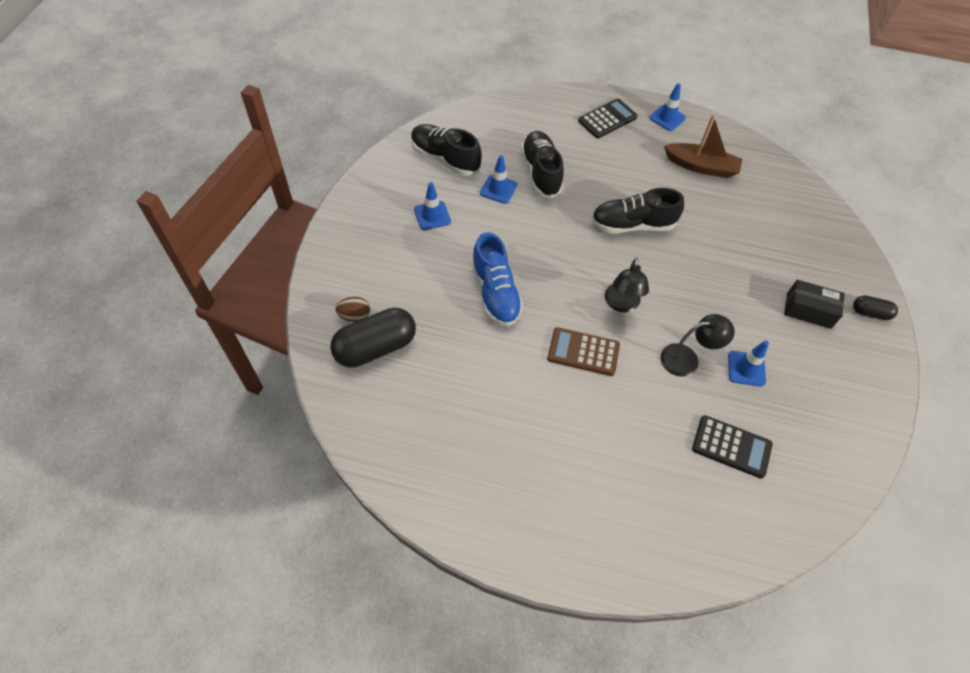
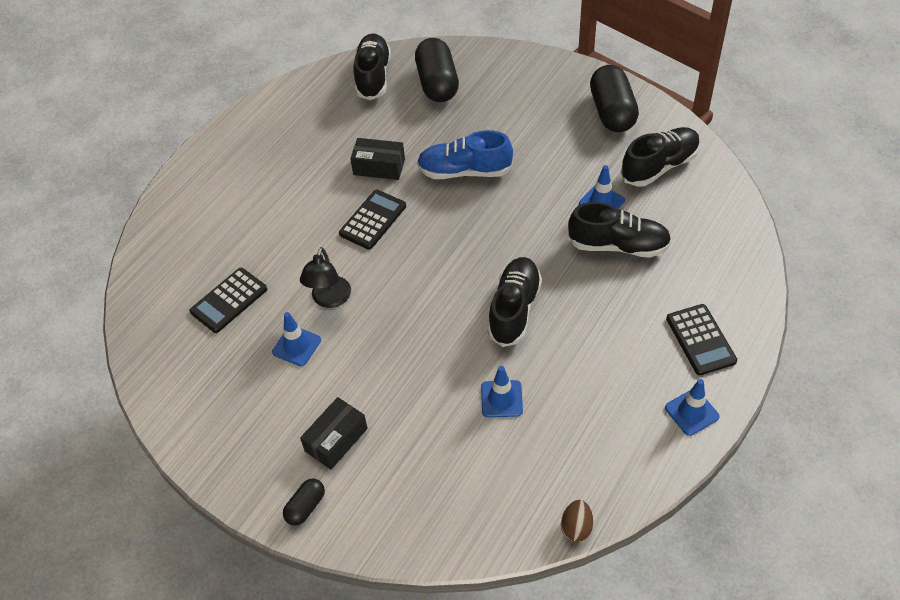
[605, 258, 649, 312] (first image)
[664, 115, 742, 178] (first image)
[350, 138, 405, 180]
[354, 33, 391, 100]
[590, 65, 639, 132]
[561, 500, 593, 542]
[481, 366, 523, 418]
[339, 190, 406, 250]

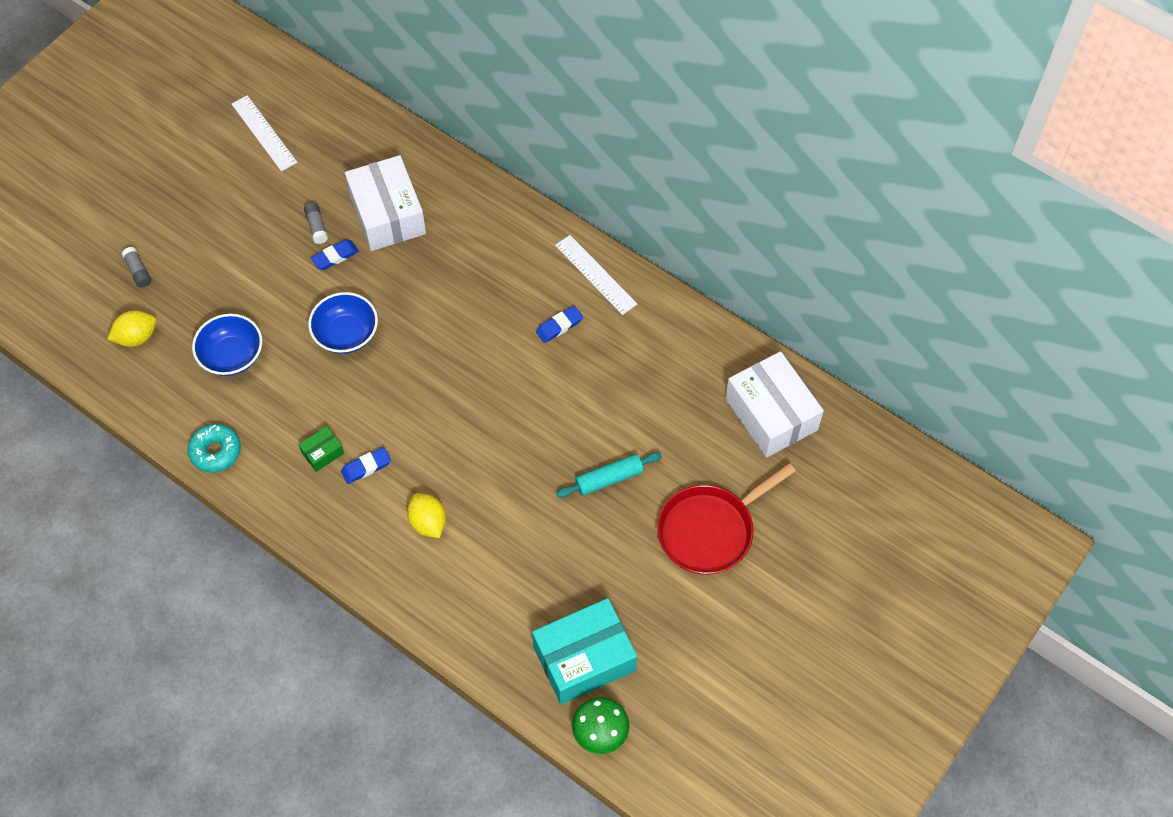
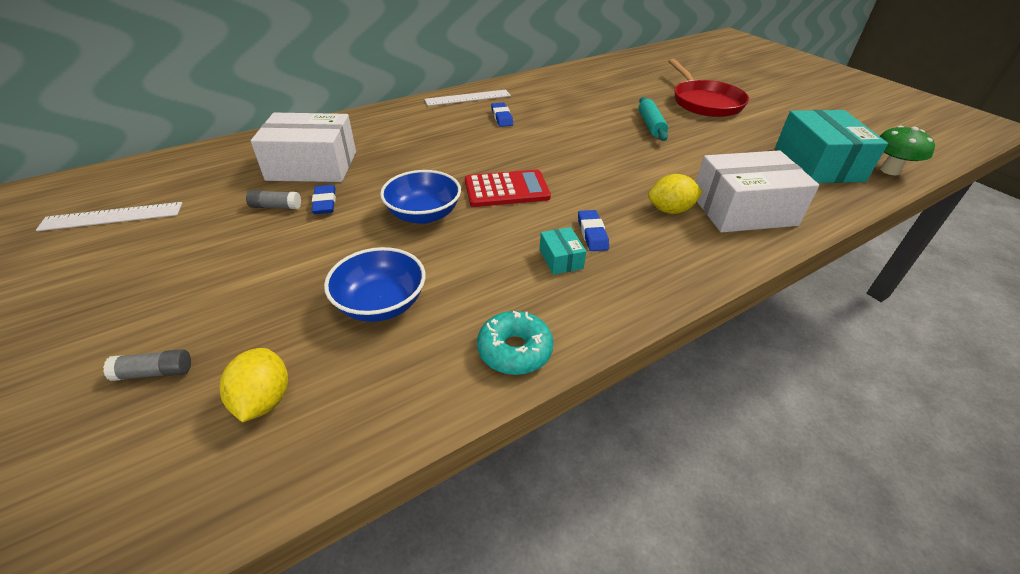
[465, 170, 551, 207]
[696, 150, 819, 233]
[539, 227, 586, 275]

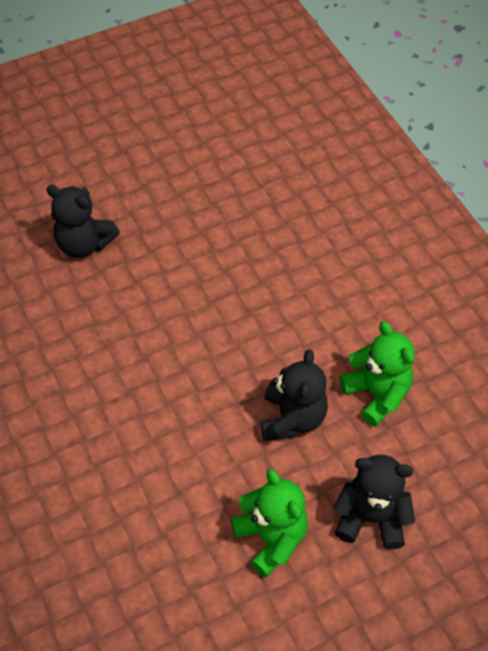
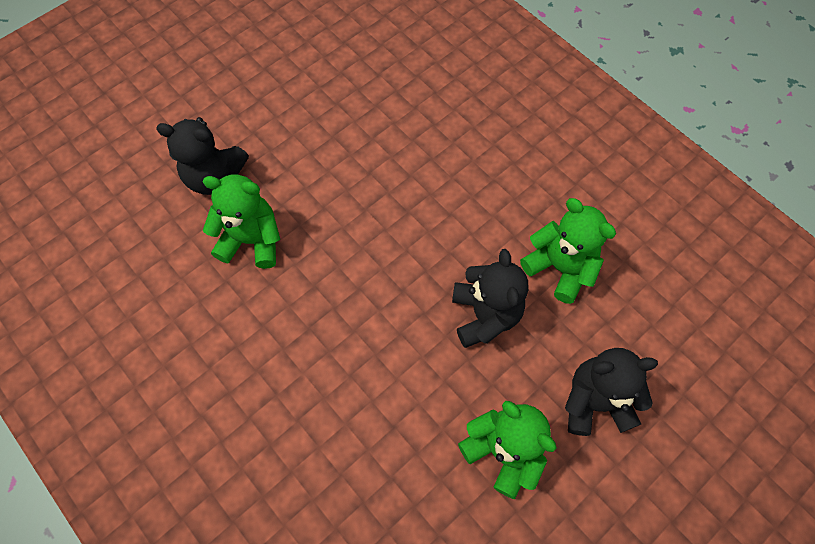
[203, 174, 280, 269]

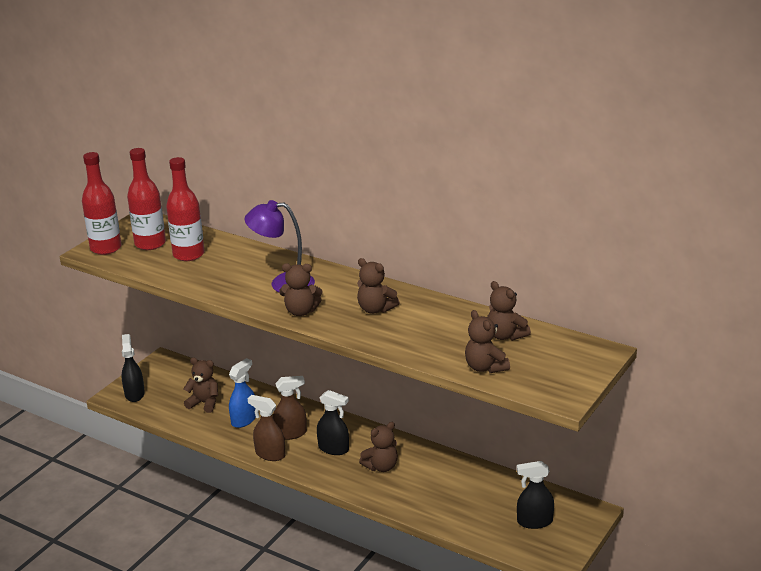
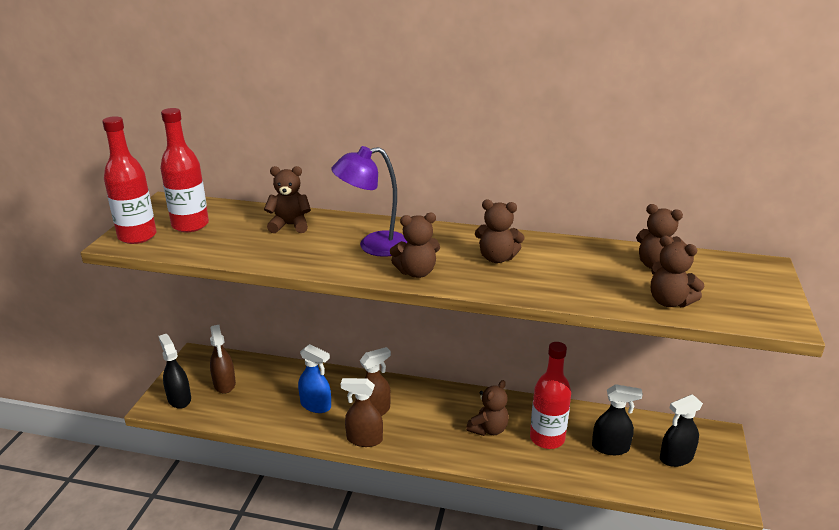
[210, 325, 236, 394]
[530, 342, 571, 449]
[264, 166, 311, 233]
[592, 384, 643, 455]
[298, 344, 331, 413]

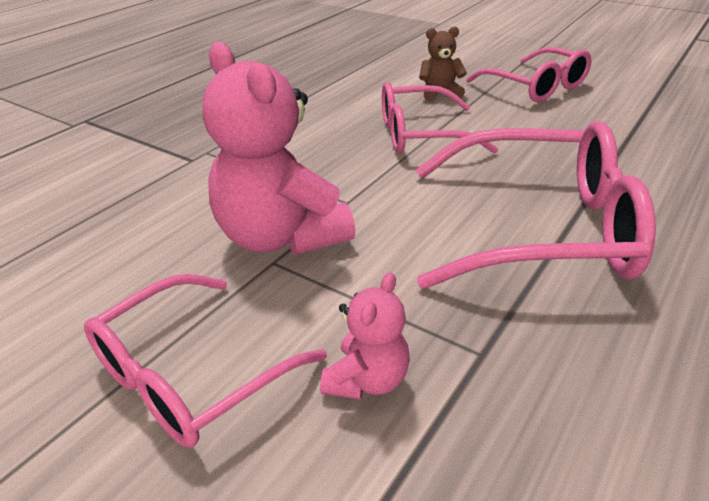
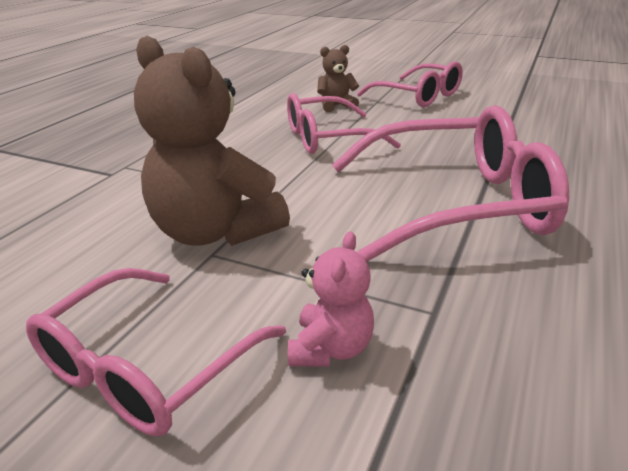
[134, 36, 290, 246]

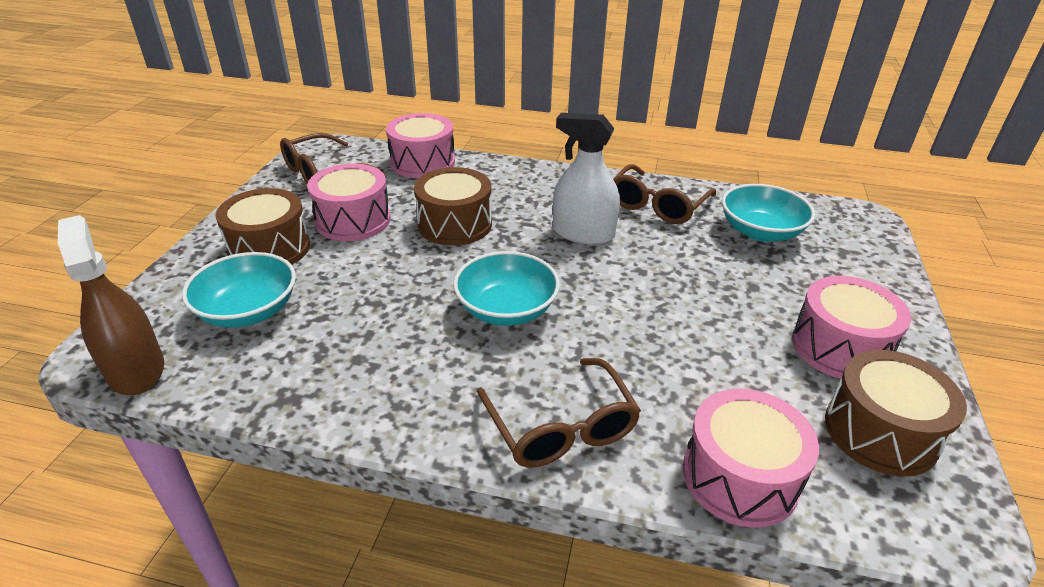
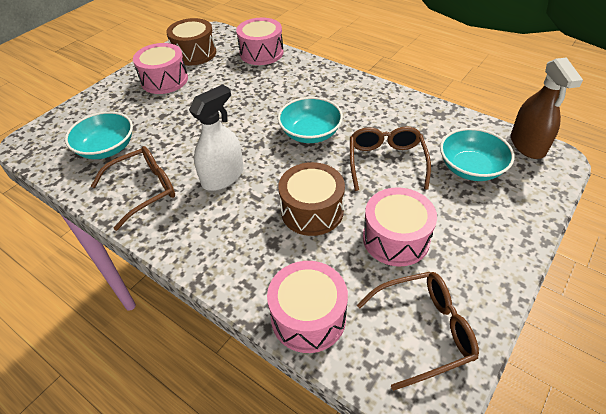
[215, 188, 310, 265] (first image)
[350, 126, 431, 191]
[189, 84, 244, 191]

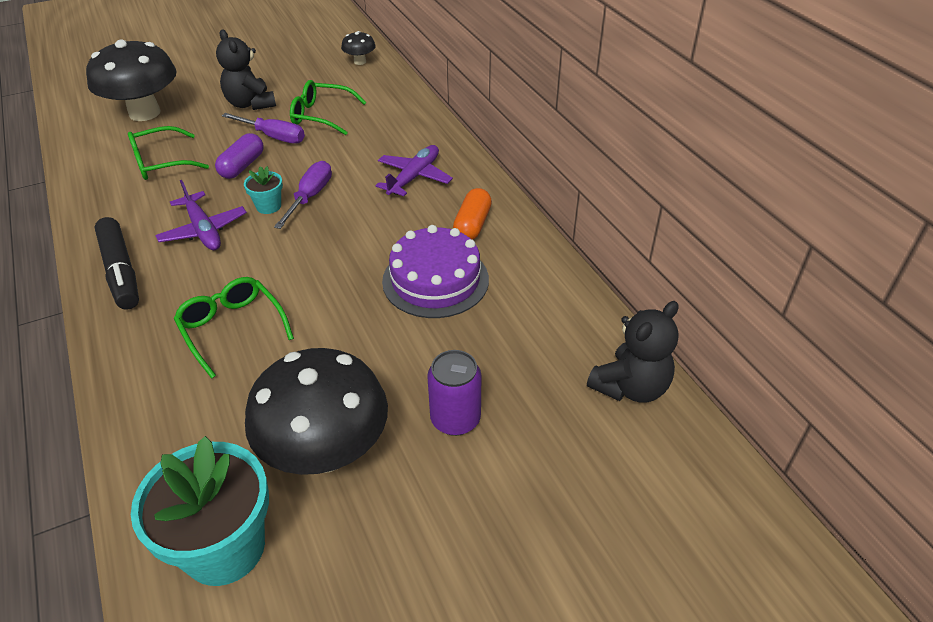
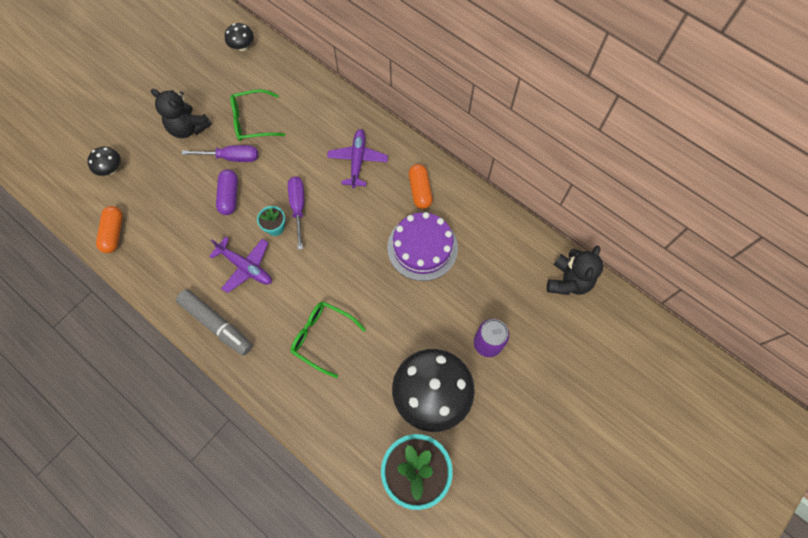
[128, 126, 209, 180] (first image)
[96, 206, 123, 253]
[176, 289, 252, 356]
[87, 147, 120, 176]

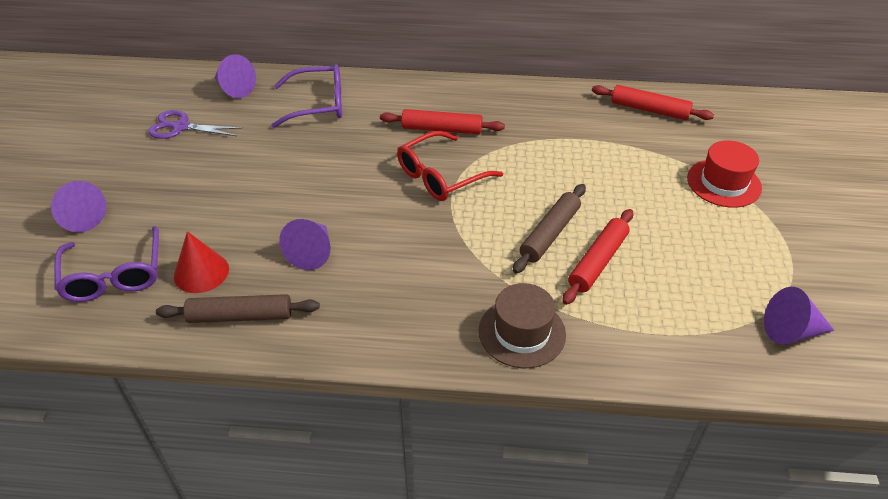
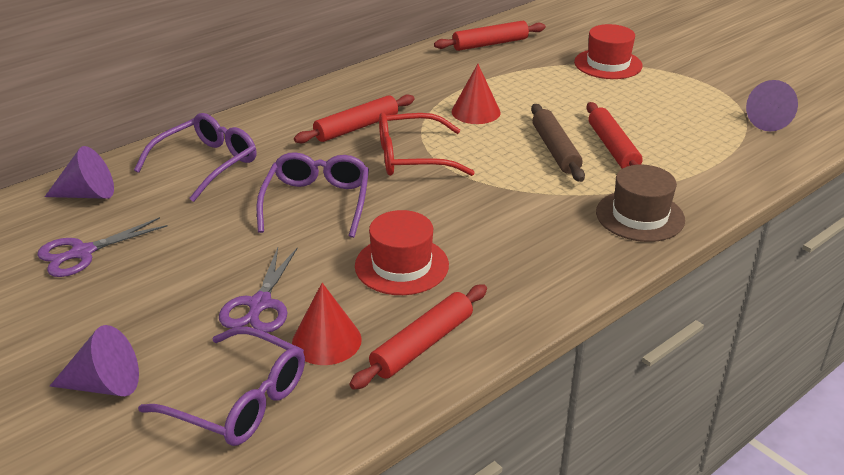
[219, 248, 297, 333]
[257, 152, 369, 238]
[452, 64, 501, 124]
[355, 210, 449, 295]
[349, 284, 487, 390]
[379, 113, 475, 176]

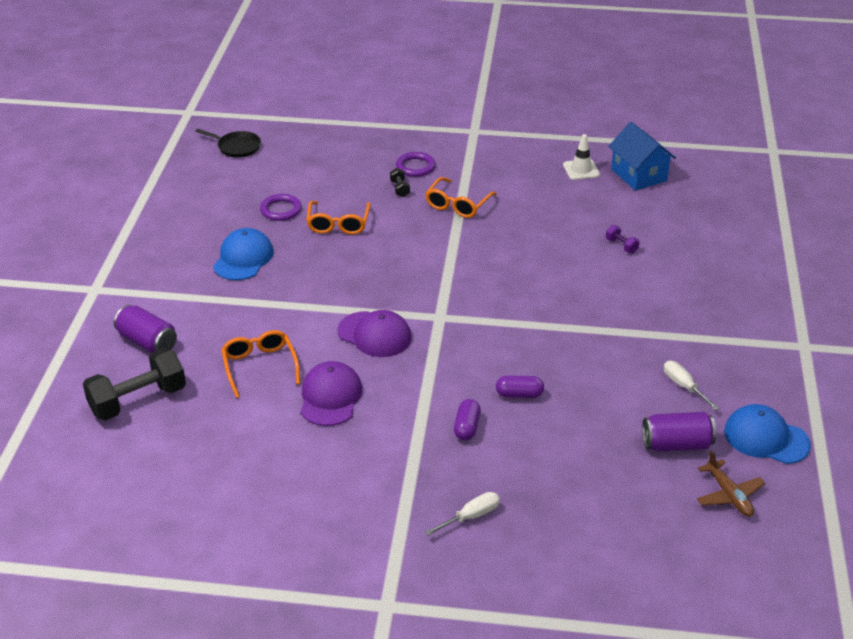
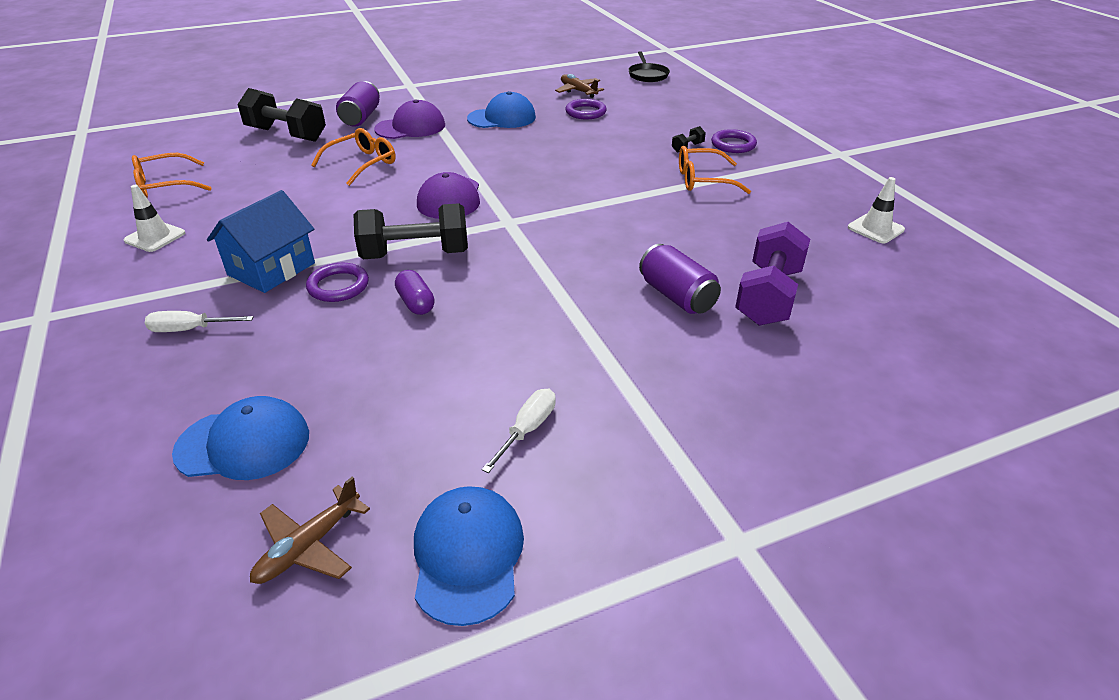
[124, 185, 185, 252]
[172, 396, 309, 480]
[354, 203, 468, 259]
[555, 74, 604, 98]
[374, 99, 445, 139]
[132, 153, 211, 198]
[207, 190, 315, 293]
[639, 244, 721, 314]
[306, 263, 369, 302]
[145, 311, 253, 332]
[735, 222, 810, 326]

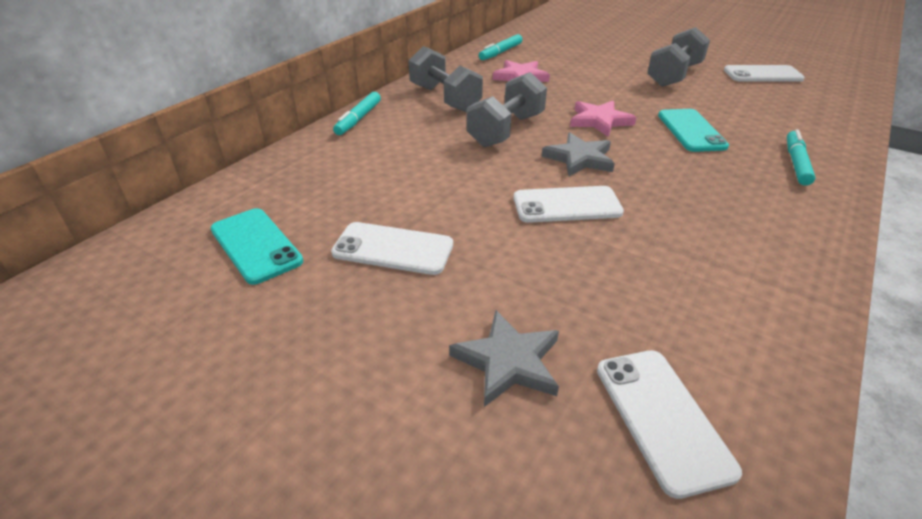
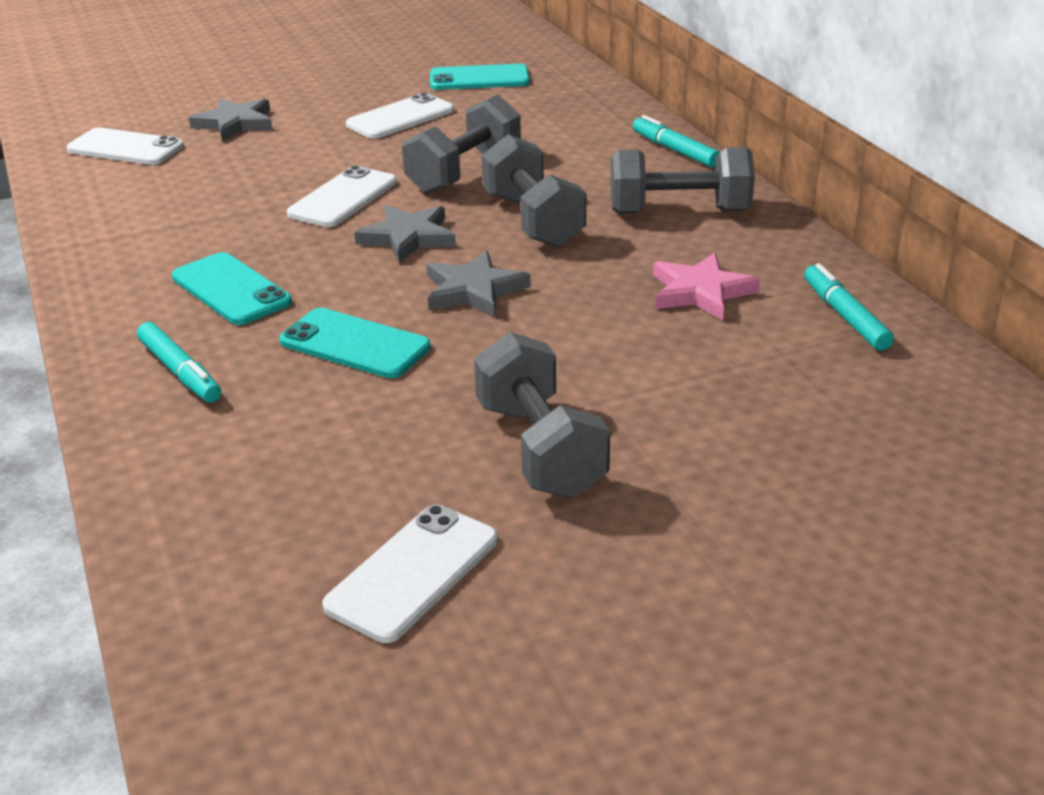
[172, 252, 292, 325]
[402, 94, 521, 194]
[427, 251, 531, 317]

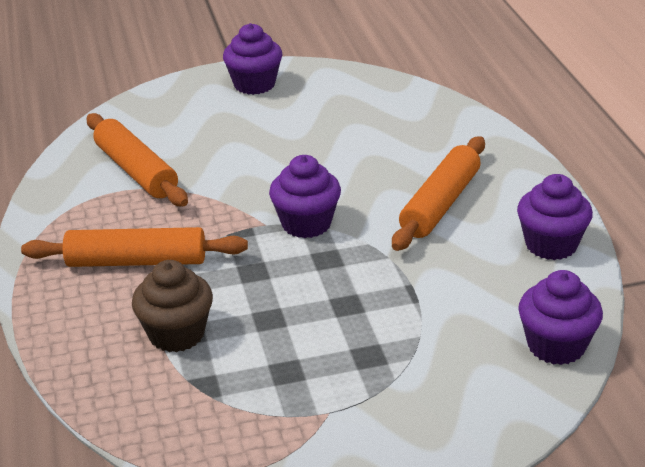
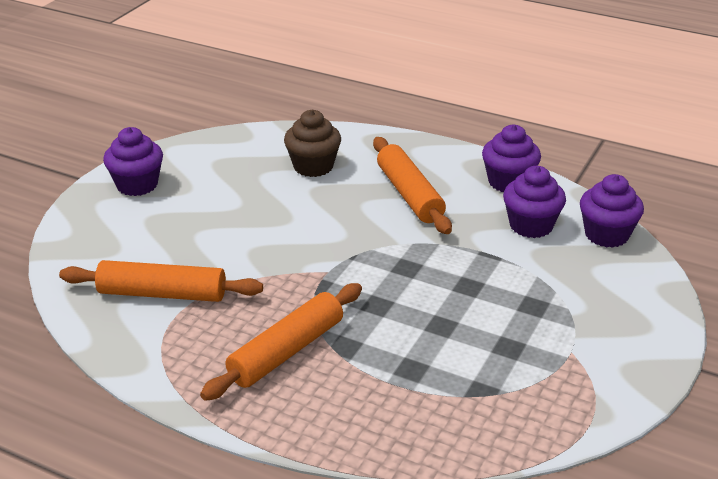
[284, 110, 341, 177]
[503, 166, 566, 238]

